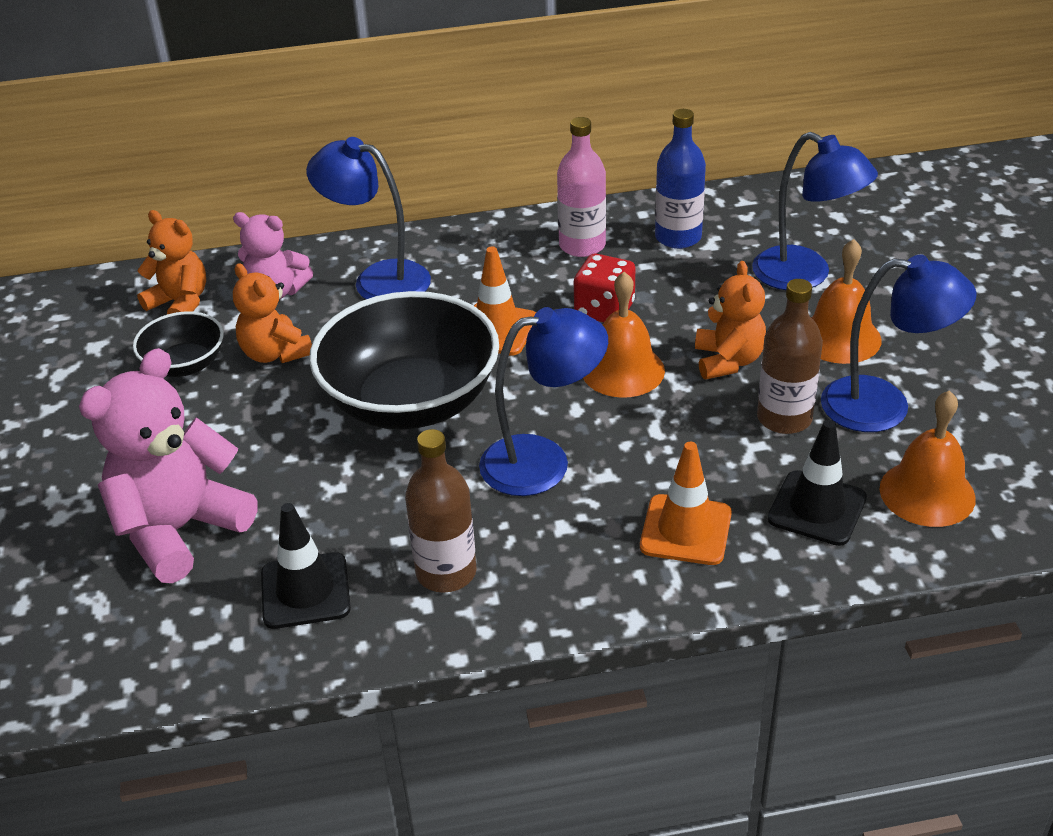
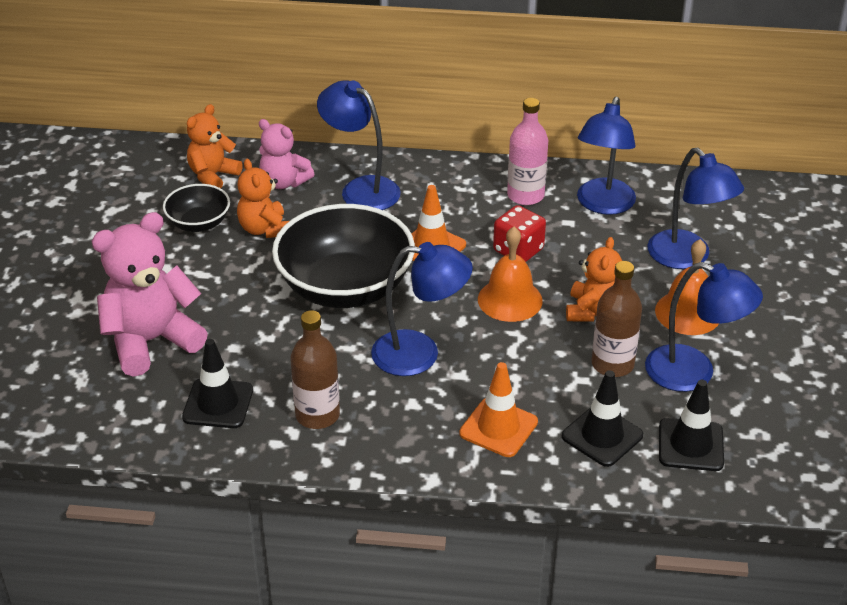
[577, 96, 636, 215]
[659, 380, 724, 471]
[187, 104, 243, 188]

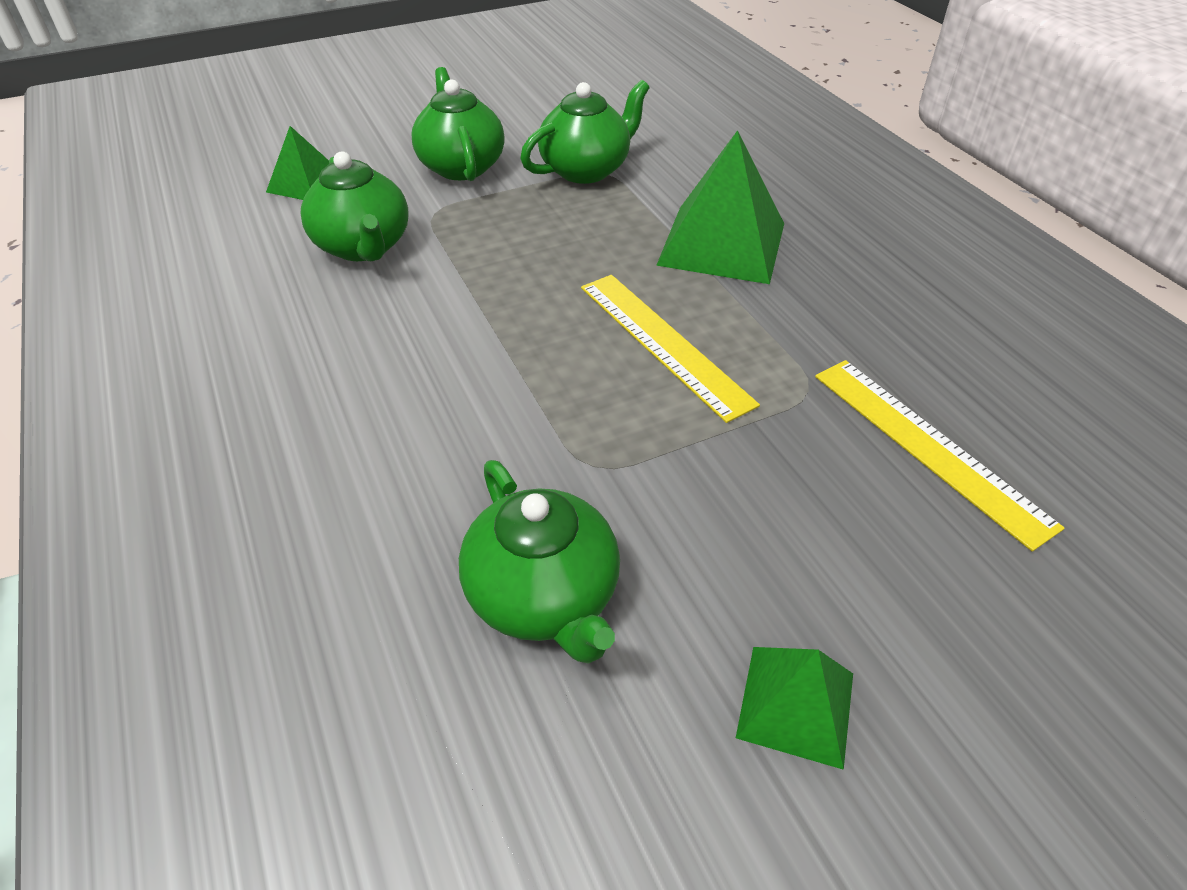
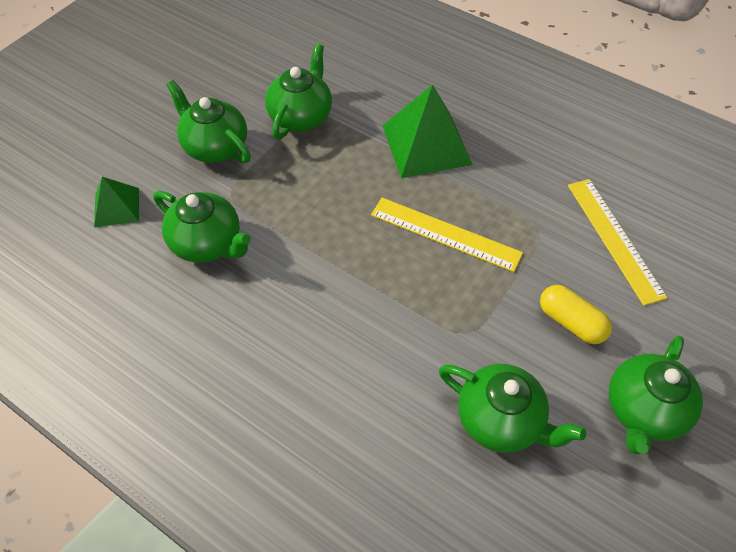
[540, 285, 612, 344]
[609, 336, 703, 455]
[568, 179, 667, 306]

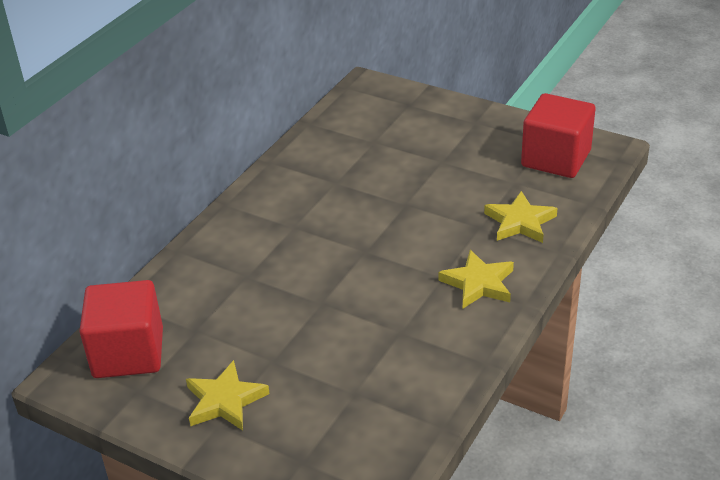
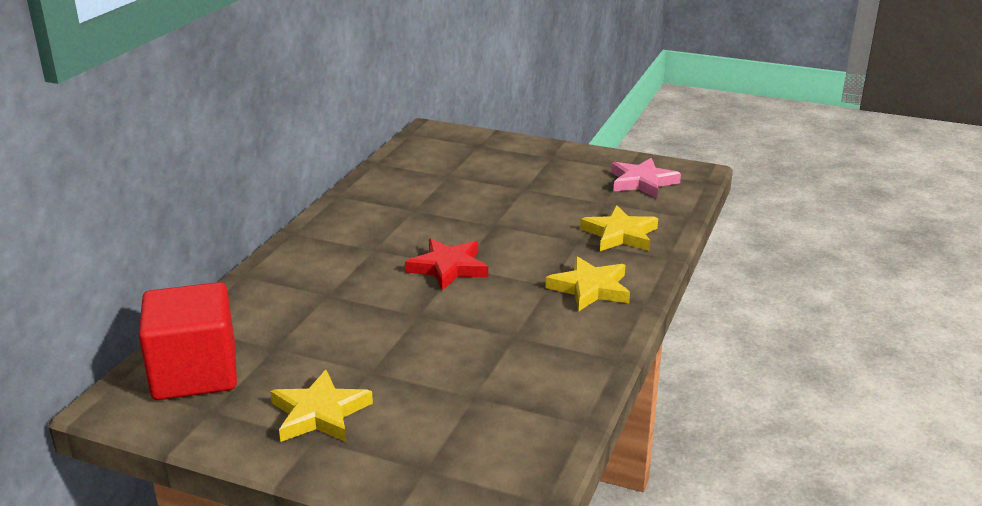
[405, 238, 488, 290]
[611, 158, 681, 198]

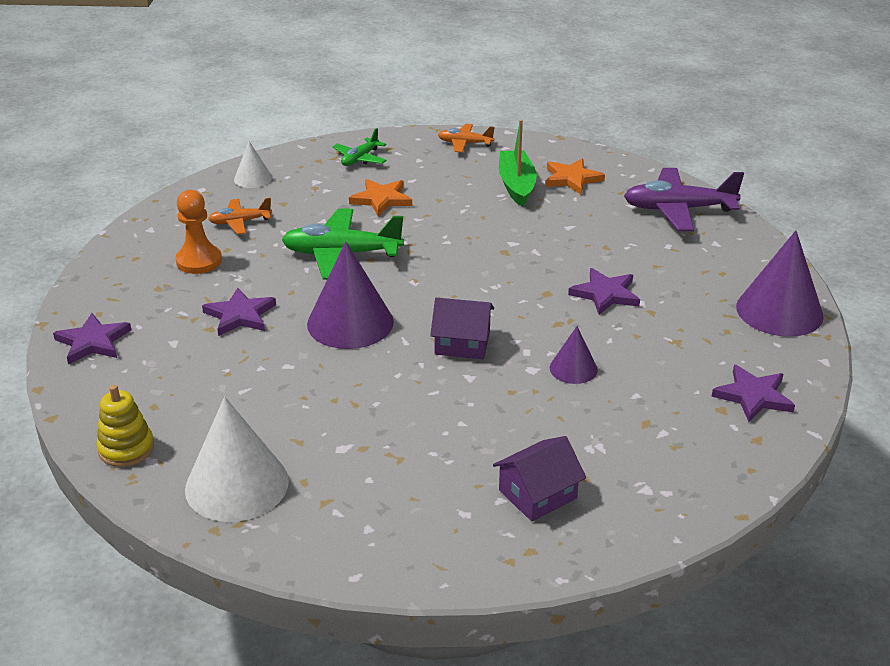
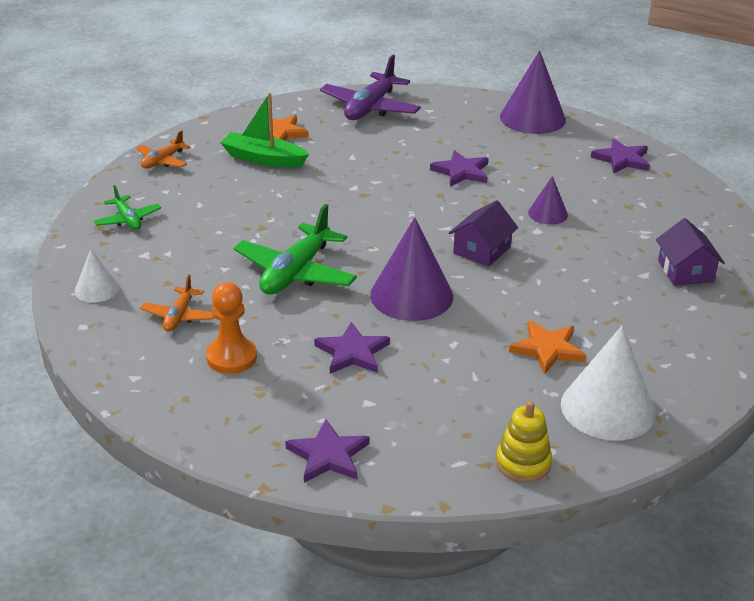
[509, 321, 586, 374]

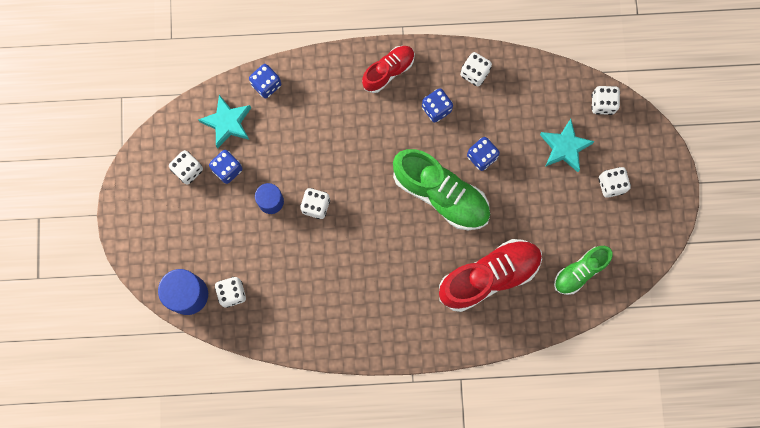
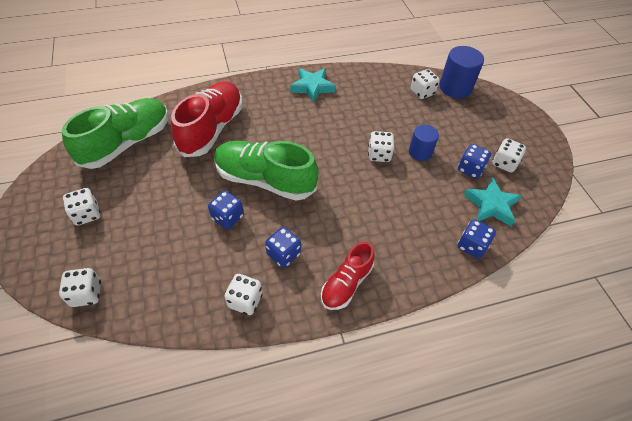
[290, 68, 336, 103]
[171, 81, 242, 157]
[62, 98, 169, 169]

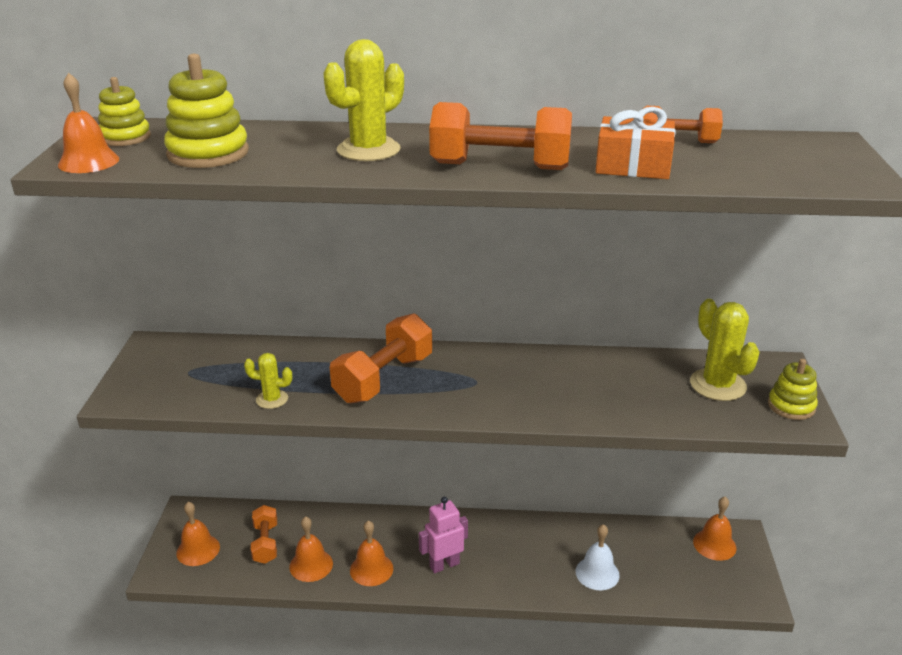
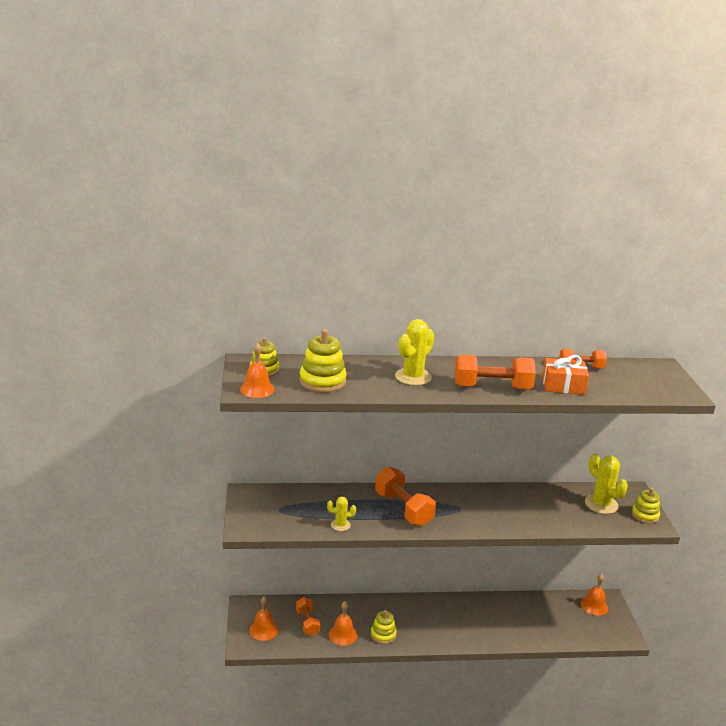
[419, 497, 468, 573] (first image)
[575, 524, 620, 590] (first image)
[371, 610, 397, 644]
[375, 467, 436, 526]

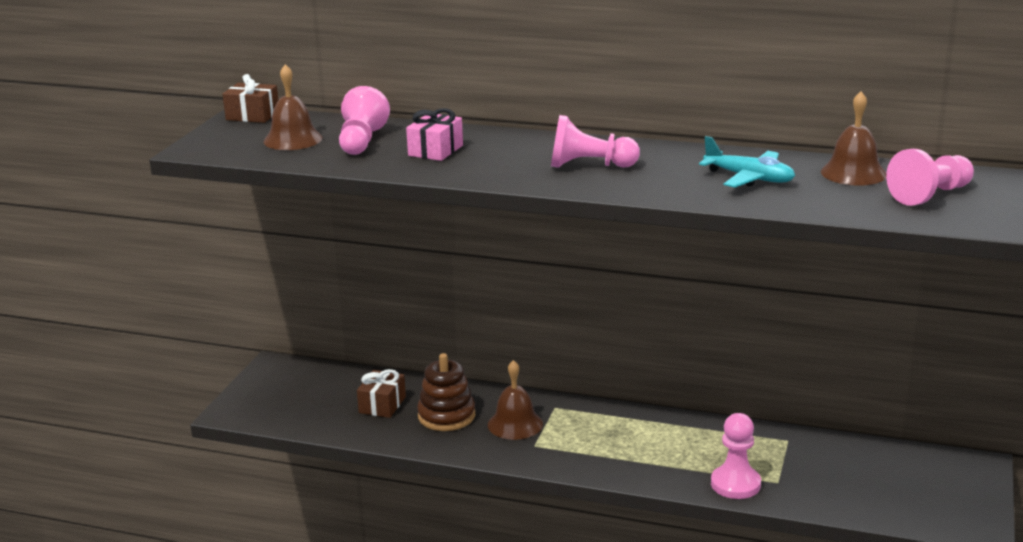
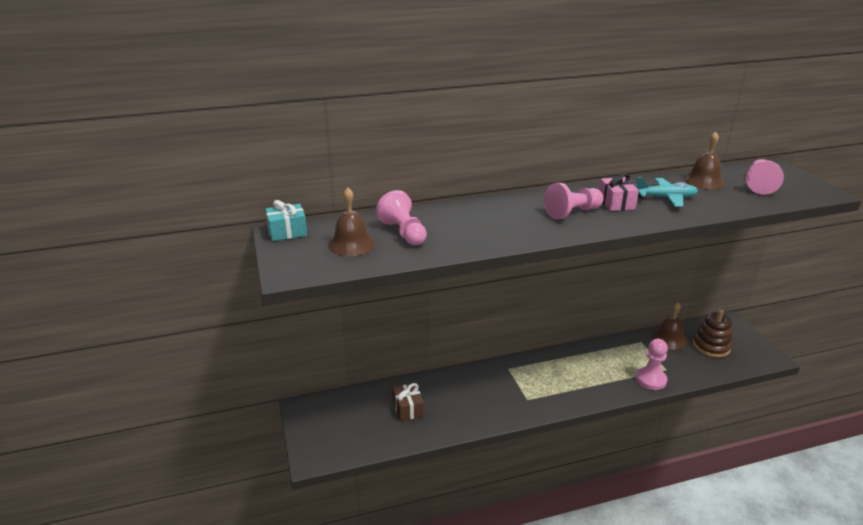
[599, 173, 639, 211]
[693, 310, 732, 358]
[652, 302, 687, 350]
[265, 200, 307, 241]

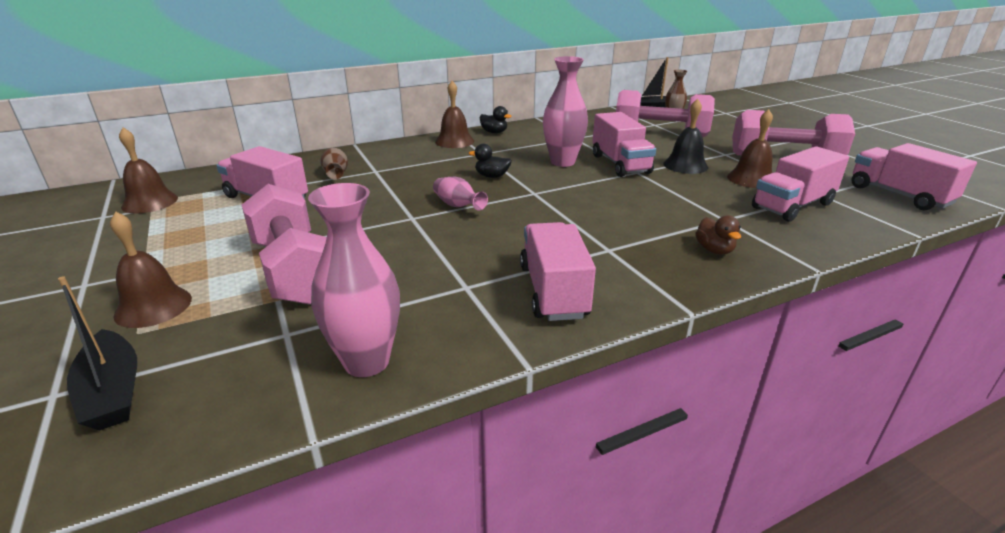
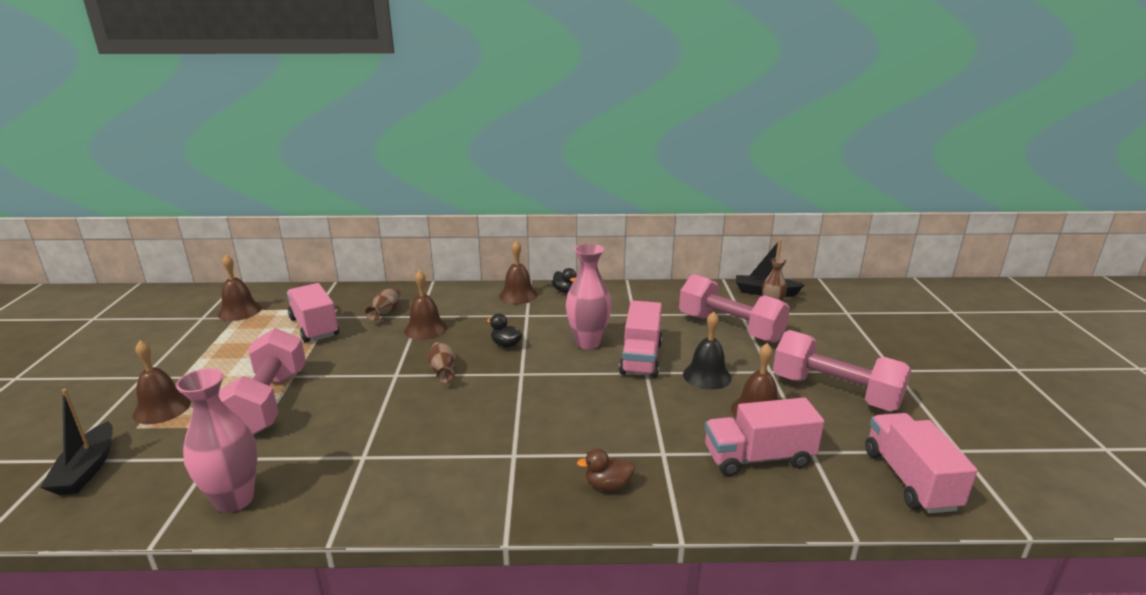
[520, 222, 596, 321] (first image)
[404, 270, 447, 340]
[428, 341, 456, 383]
[577, 449, 635, 491]

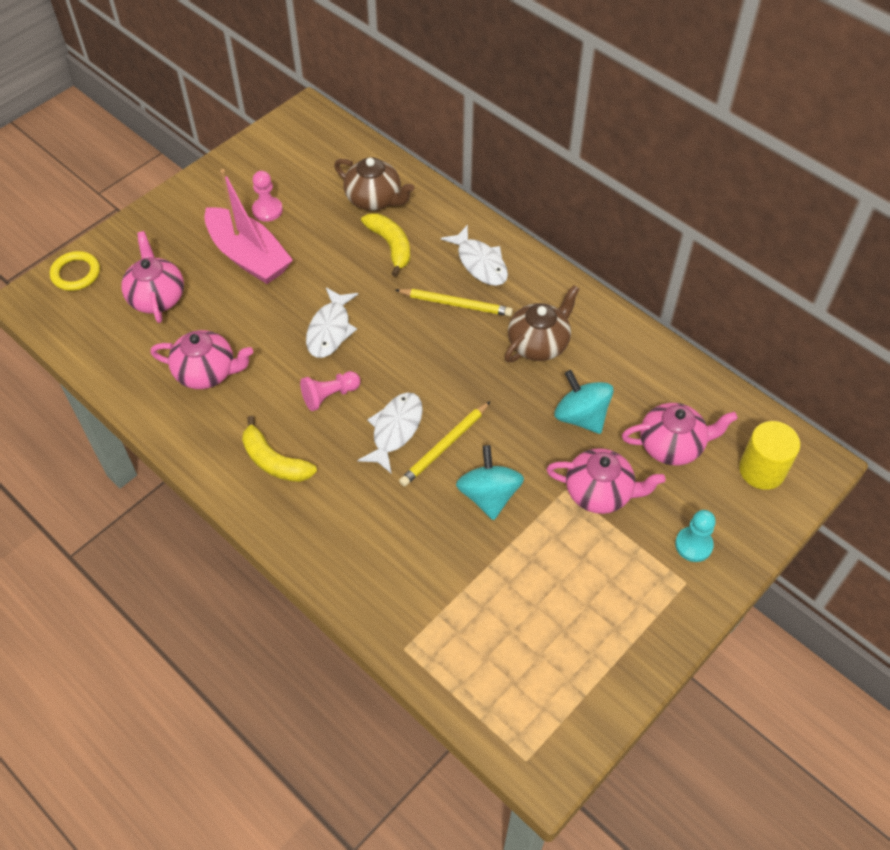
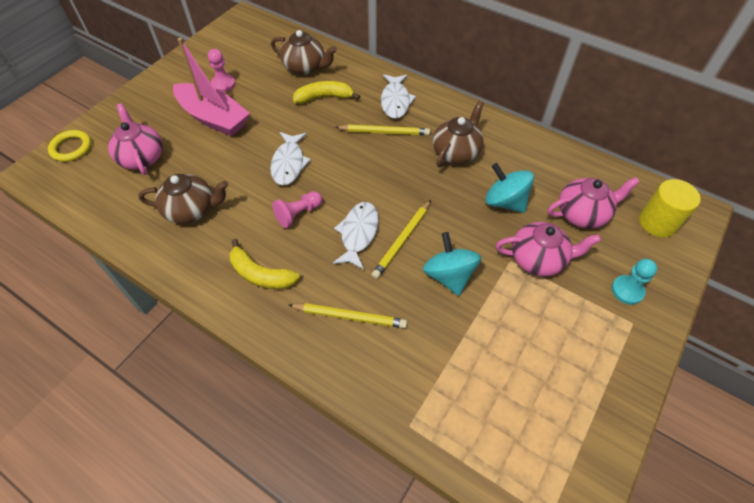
[288, 303, 407, 328]
[139, 174, 228, 224]
[293, 81, 360, 104]
[381, 74, 416, 119]

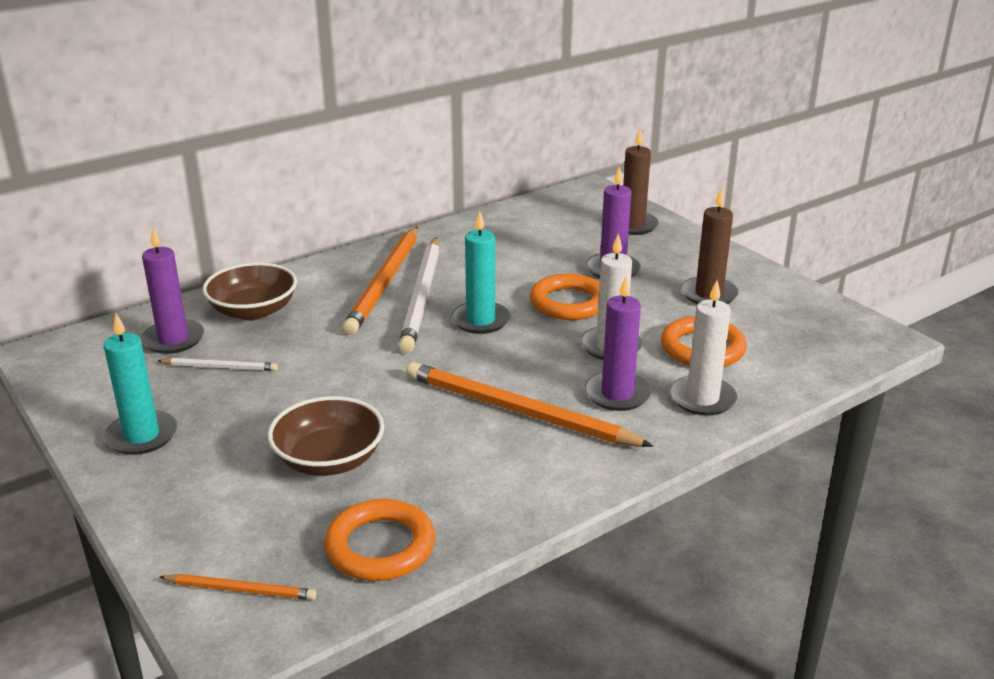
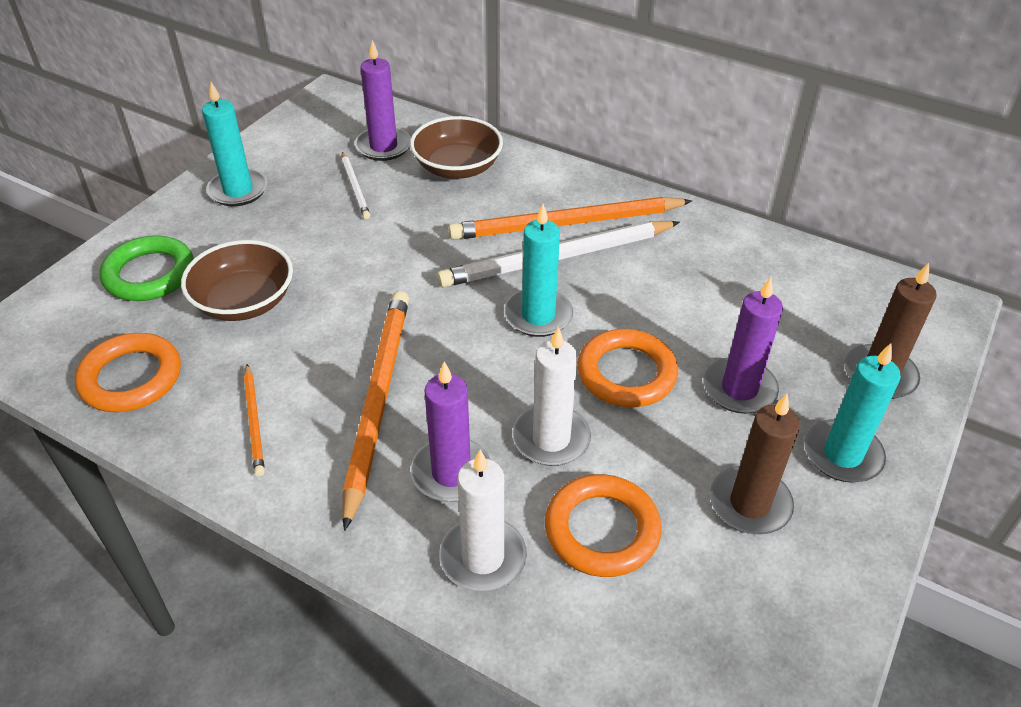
[100, 235, 194, 301]
[804, 343, 901, 482]
[244, 364, 265, 476]

